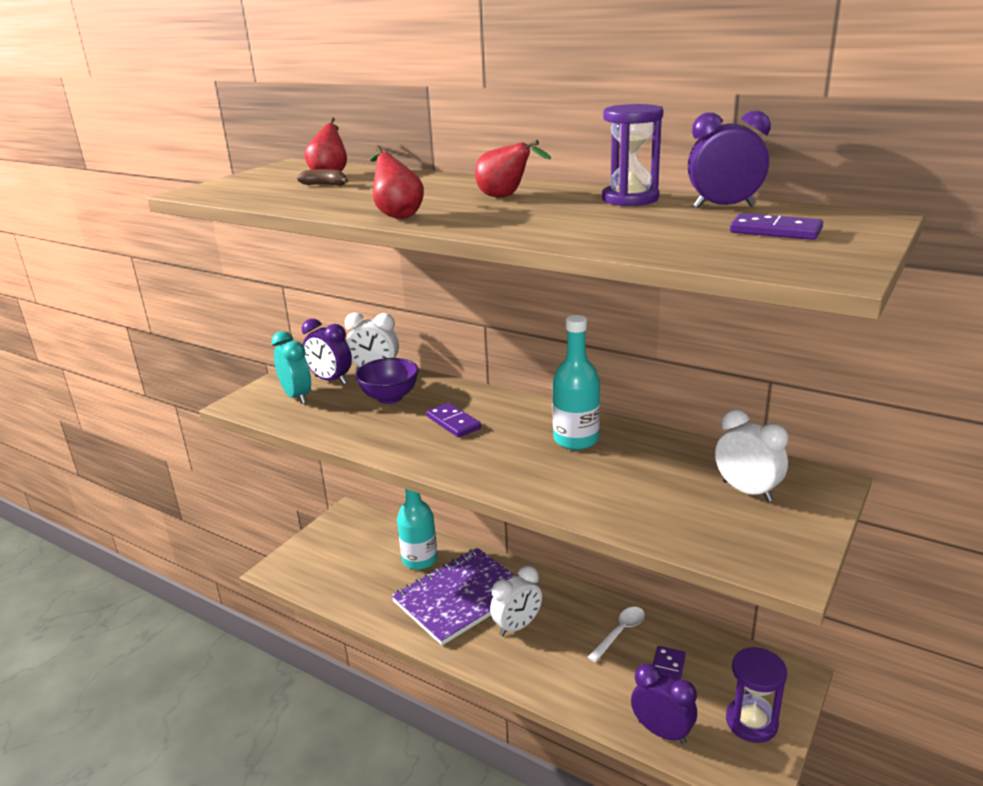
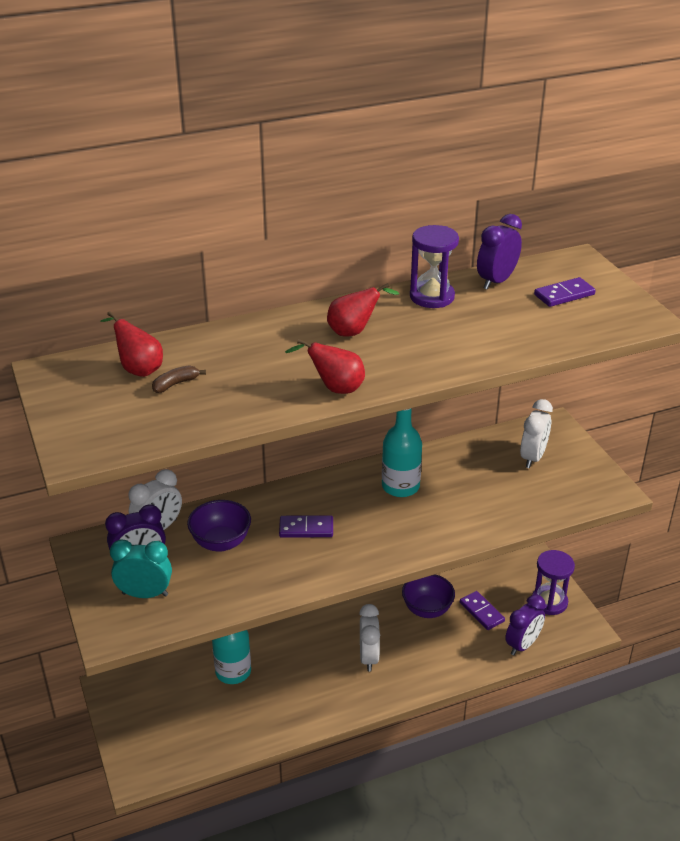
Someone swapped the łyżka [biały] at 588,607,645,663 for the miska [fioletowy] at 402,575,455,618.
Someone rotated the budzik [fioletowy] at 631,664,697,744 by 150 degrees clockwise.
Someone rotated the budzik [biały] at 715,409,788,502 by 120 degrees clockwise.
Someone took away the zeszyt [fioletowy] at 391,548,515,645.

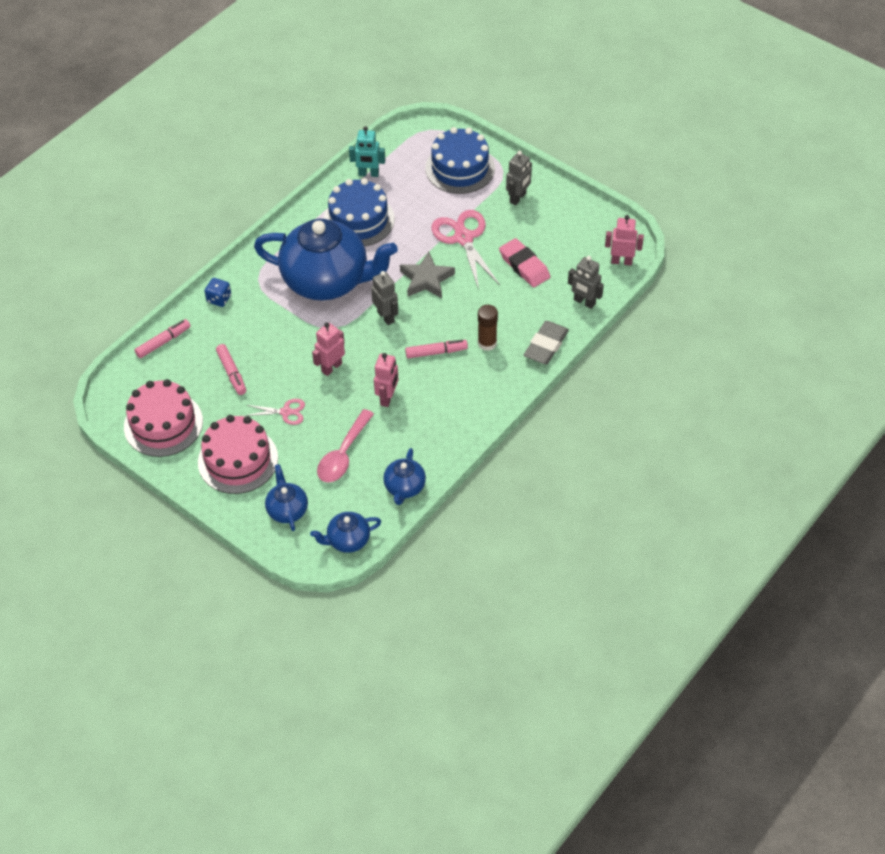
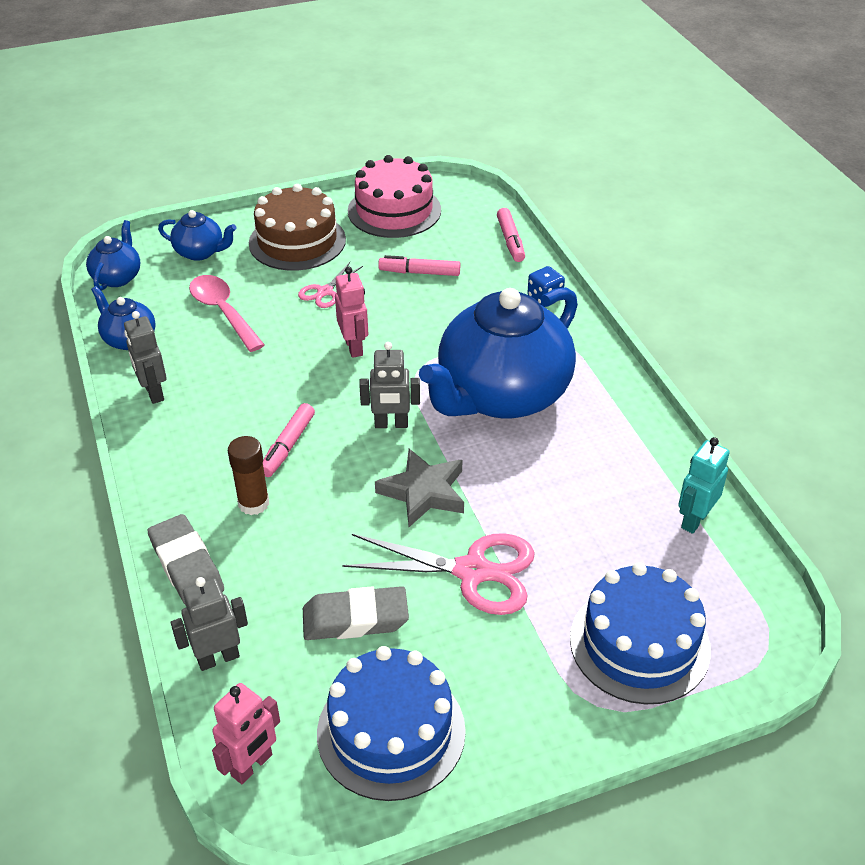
Someone carried the robot [szary] from 506,151,532,205 to 124,311,167,404.
Someone repainted the tort [różowy] at 198,415,278,494, which became the tort [brązowy] at 249,184,346,271.
Someone repainted the gumka do mazania [różowy] at 499,238,550,287, which became the gumka do mazania [szary] at 303,586,409,640.
Someone carried the tort [niebieski] from 323,178,395,246 to 317,646,466,801.
Someone took away the robot [różowy] at 374,353,398,407.

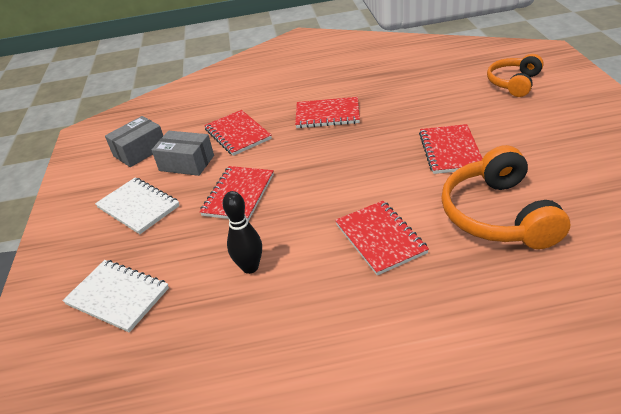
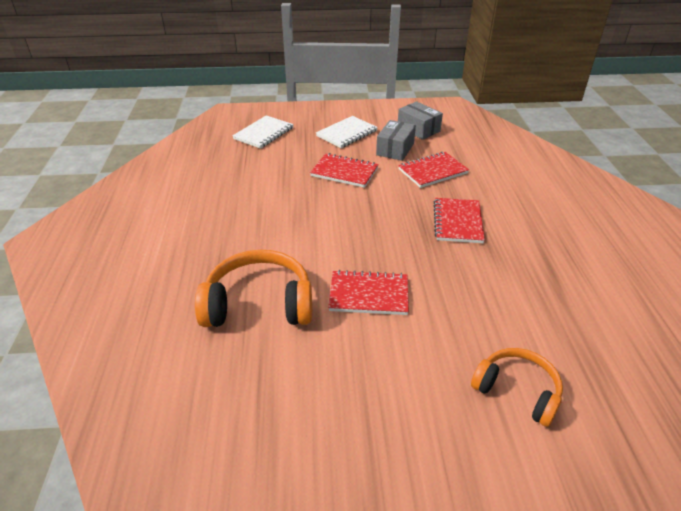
Someone took away the kręgiel [czarny] at 222,191,262,274.
Someone took away the zeszyt [czerwony] at 335,201,429,276.

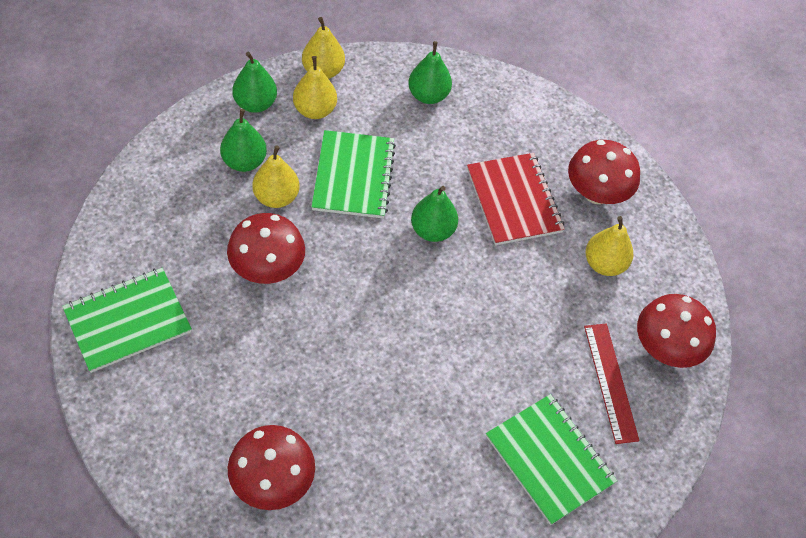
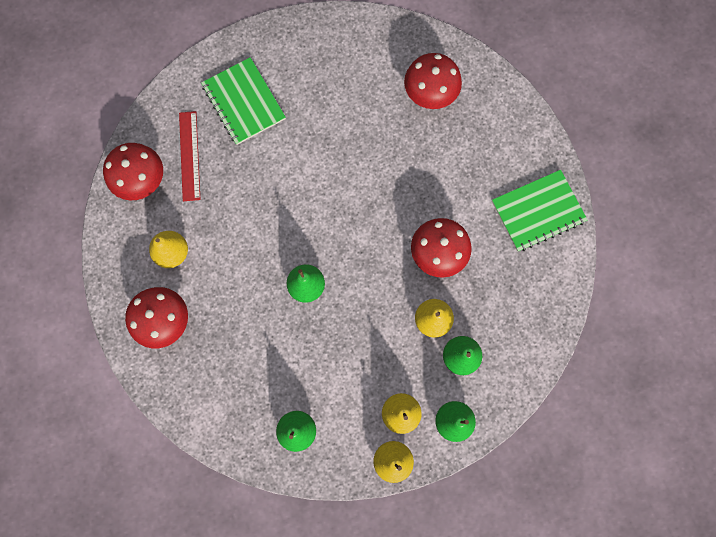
Someone took away the zeszyt [zielony] at 311,130,396,218.
Someone took away the zeszyt [czerwony] at 467,153,565,245.

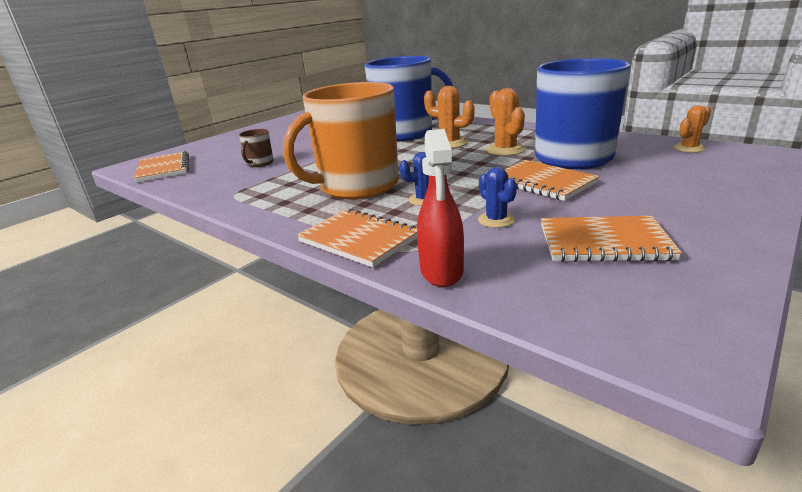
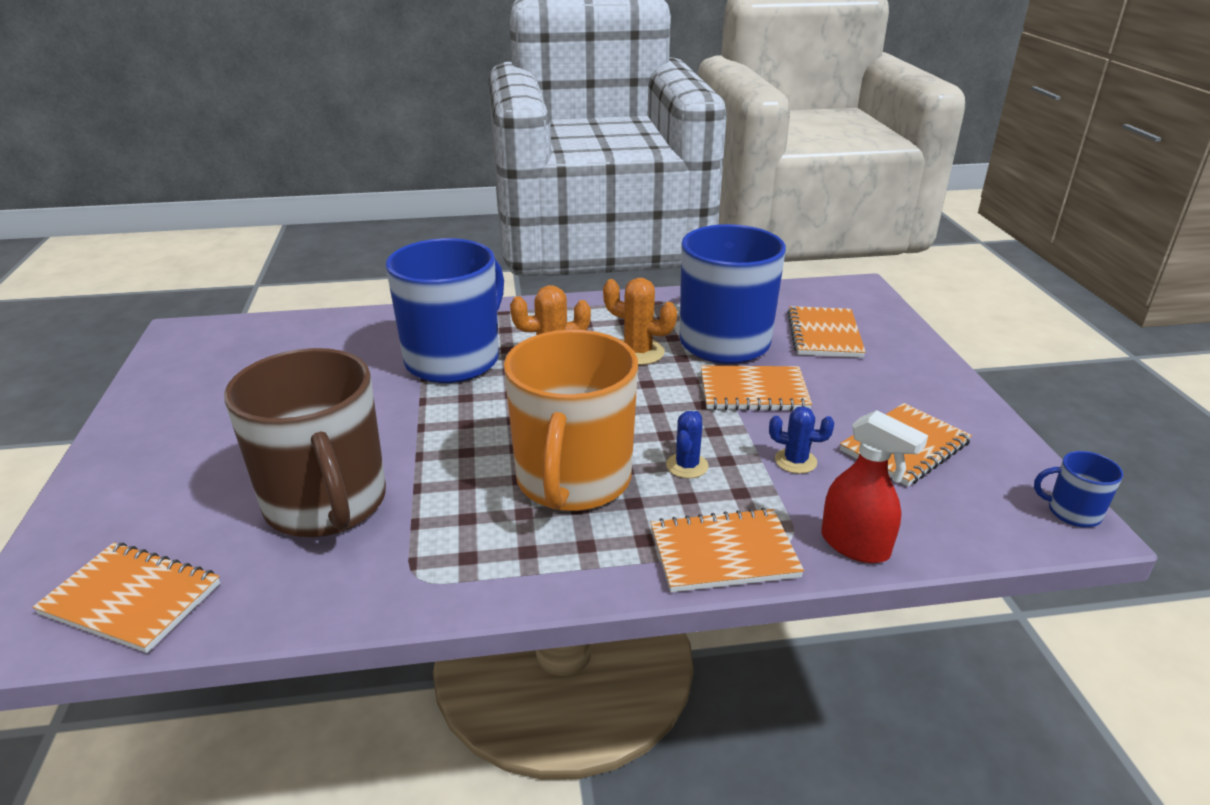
Someone scaled the kubek [brązowy] at 239,129,274,167 by 2.47.
Someone put down the zeszyt [pomarańczowy] at 787,306,866,358.
Someone put down the kubek [niebieski] at 1034,451,1123,527.
Someone took away the kaktus [pomarańczowy] at 674,105,711,153.

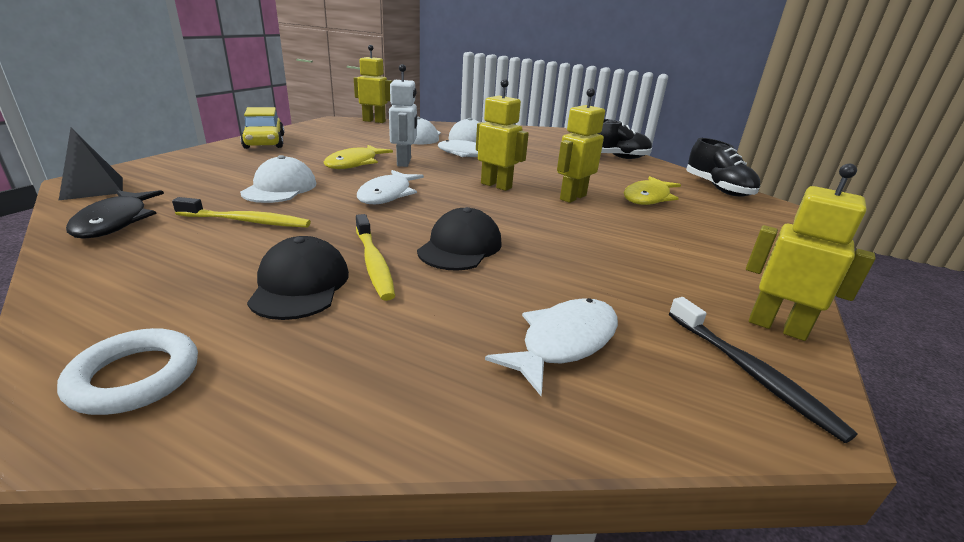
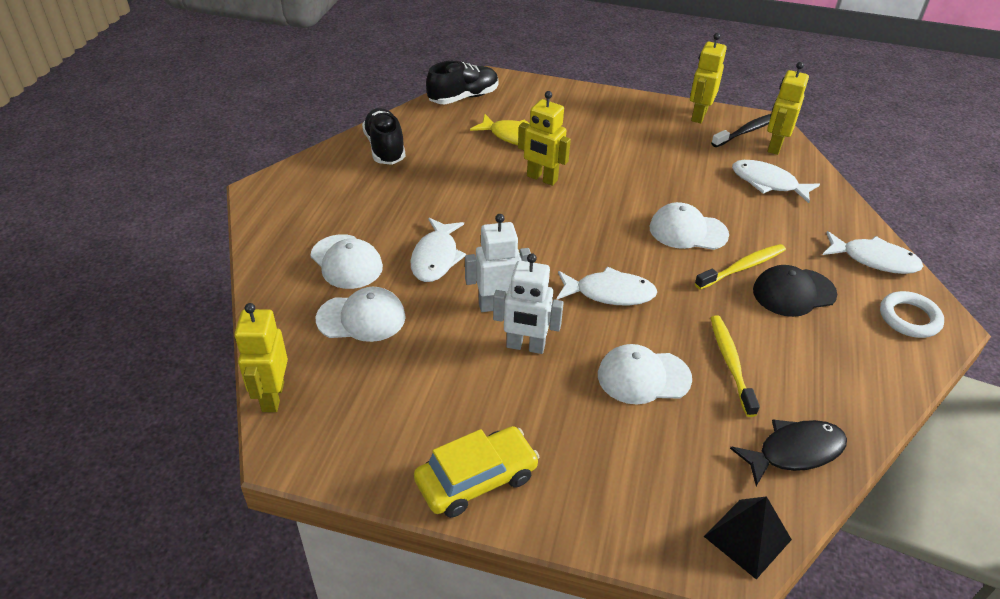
Someone swapped the ryba [żółty] at 323,145,393,169 for the robot [biały] at 493,253,564,354.
Someone repainted the czapka [czarny] at 417,207,502,271, which became the czapka [biały] at 650,202,729,250.
Someone carried the robot [żółty] from 476,79,529,191 to 767,62,809,155.
Someone put down the ryba [biały] at 823,231,923,274.

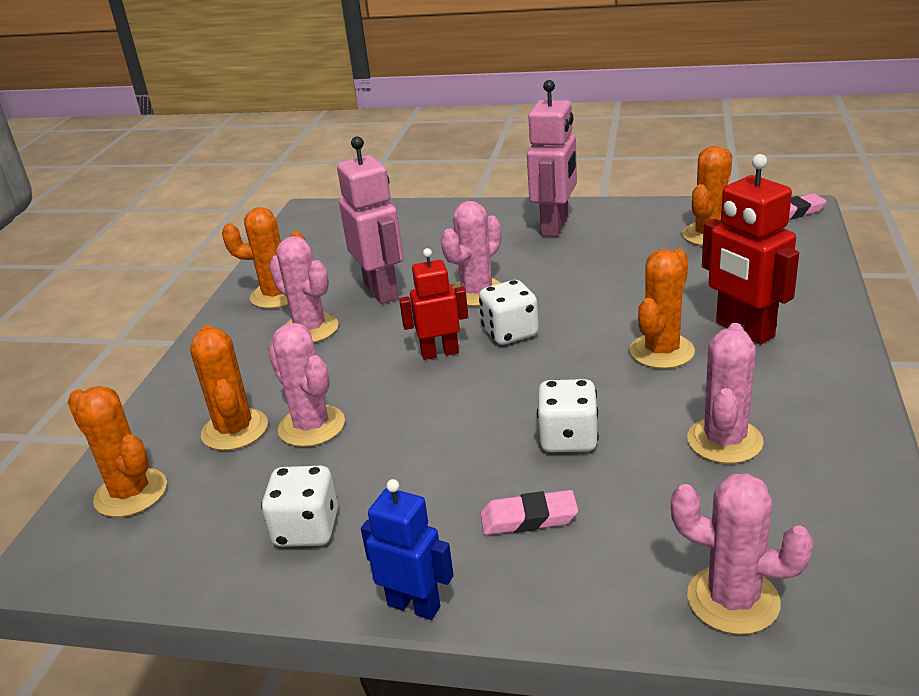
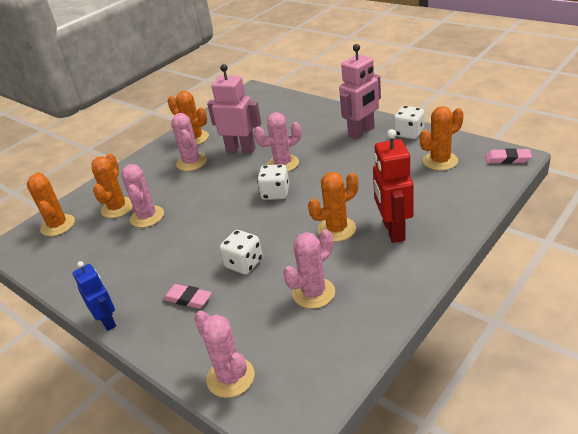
Someone rotated the robot [różowy] at 337,136,404,304 by 75 degrees counterclockwise.
Someone carried the kostka do gry [biały] from 261,466,338,547 to 394,106,425,139.
Someone took away the robot [czerwony] at 399,248,468,360.

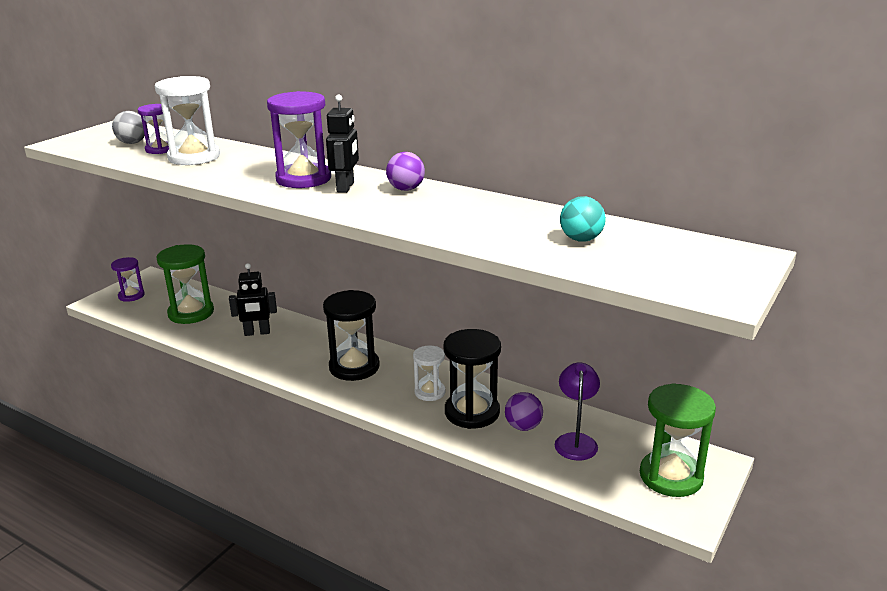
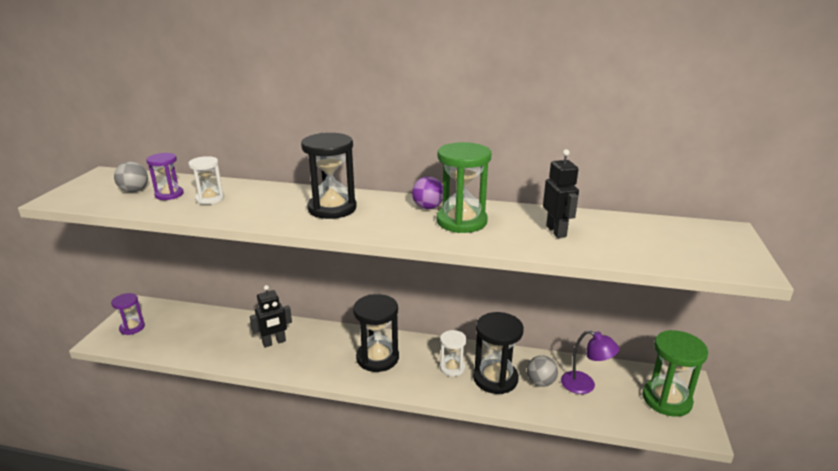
Someone scaled the klepsydra [biały] at 155,76,220,165 by 0.59.
Someone repainted the klepsydra [fioletowy] at 267,91,331,188, which became the klepsydra [czarny] at 301,133,357,219.
Someone carried the klepsydra [zielony] from 156,244,214,324 to 437,142,491,233.
Someone repainted the piłka [fioletowy] at 505,392,543,431, which became the piłka [szary] at 527,355,558,387.
Someone carried the robot [czarny] from 326,95,359,193 to 543,149,579,238.
Someone rotated the lampka [fioletowy] at 554,362,600,460 by 135 degrees clockwise.
Someone took away the piłka [turkusowy] at 560,196,606,242.

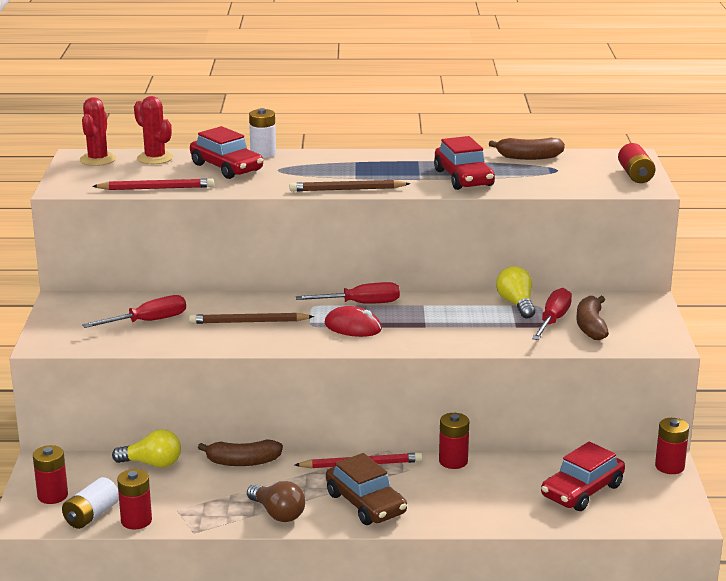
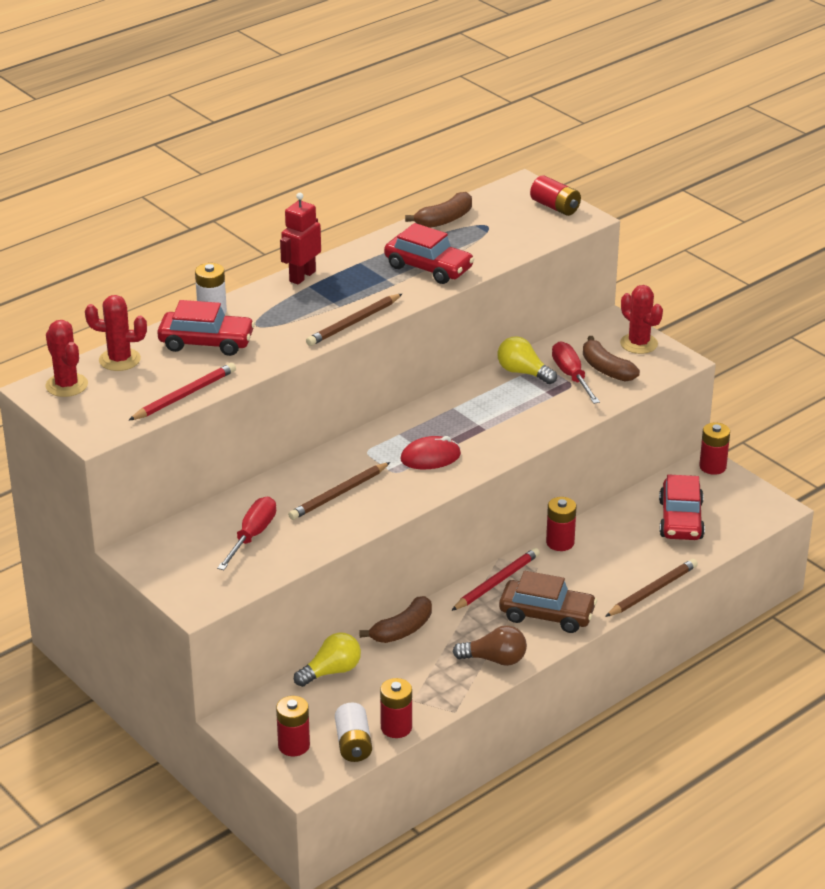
Someone put down the robot [czerwony] at 280,193,321,284.
Someone put down the ołówek [brązowy] at 605,559,698,617.
Someone put down the kaktus [czerwony] at 620,285,663,354.
Someone took away the śrubokręt [czerwony] at 296,282,400,304.

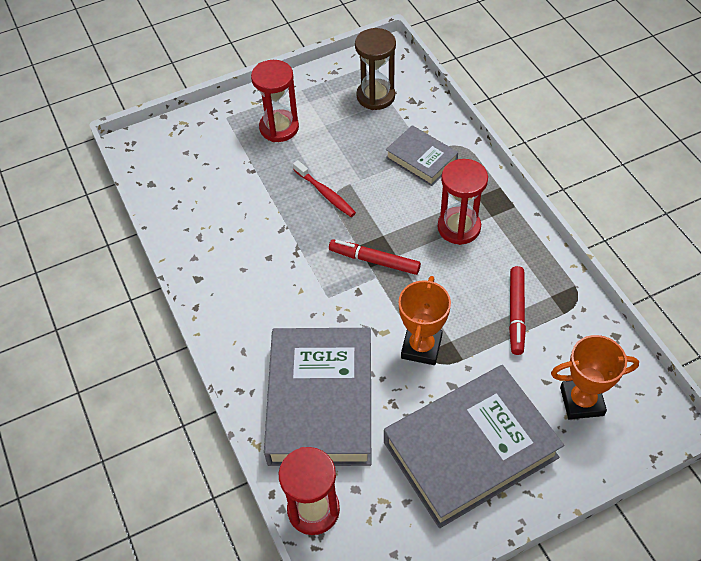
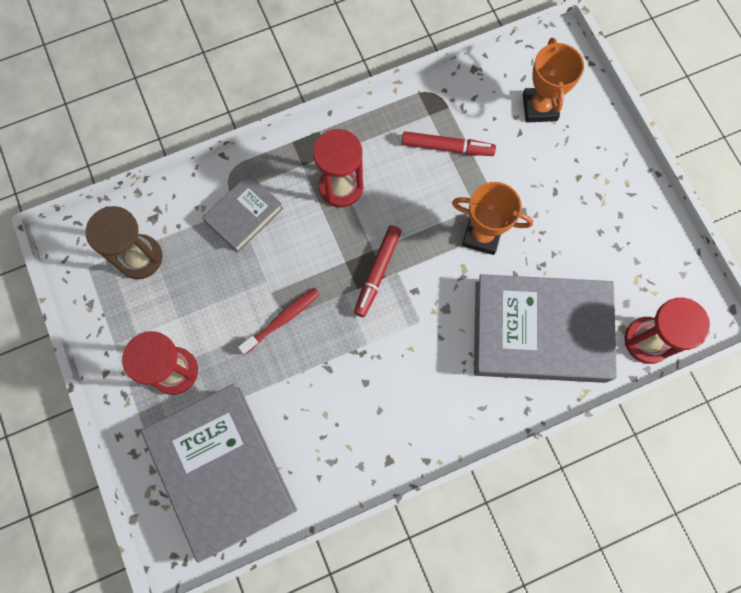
Someone carried the książka [szary] from 384,365,564,528 to 141,384,297,563.

